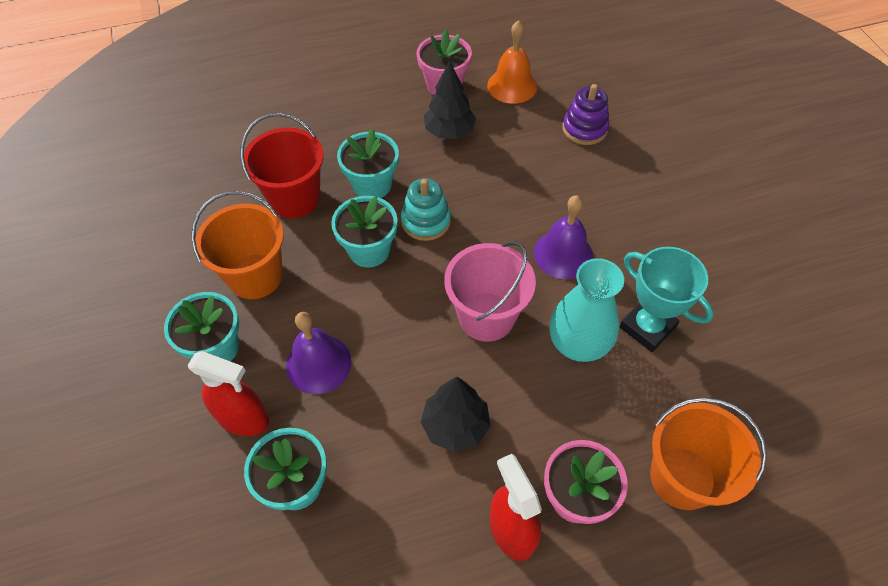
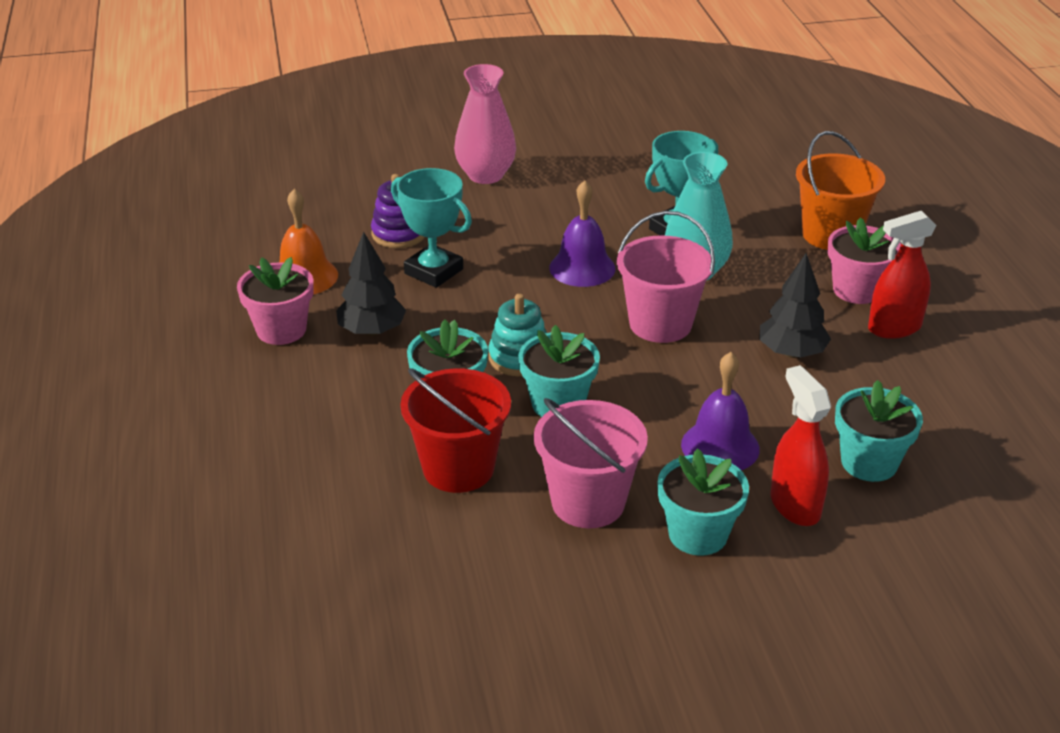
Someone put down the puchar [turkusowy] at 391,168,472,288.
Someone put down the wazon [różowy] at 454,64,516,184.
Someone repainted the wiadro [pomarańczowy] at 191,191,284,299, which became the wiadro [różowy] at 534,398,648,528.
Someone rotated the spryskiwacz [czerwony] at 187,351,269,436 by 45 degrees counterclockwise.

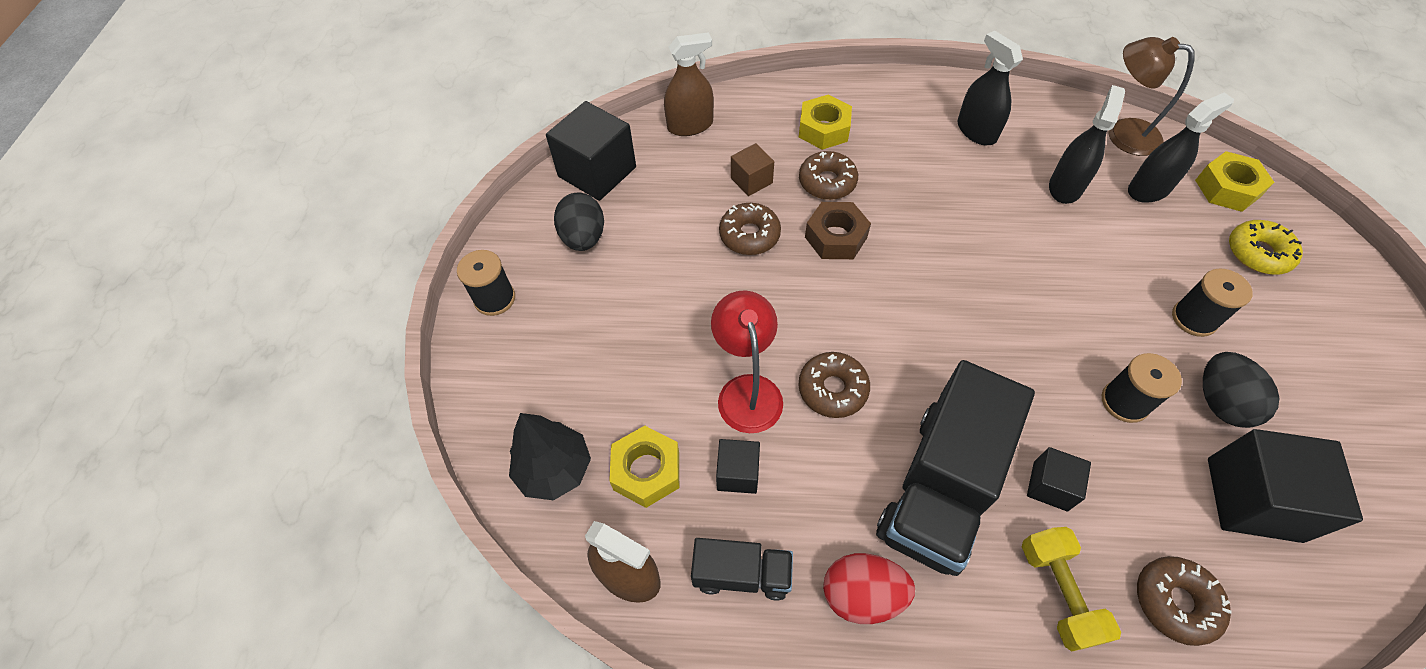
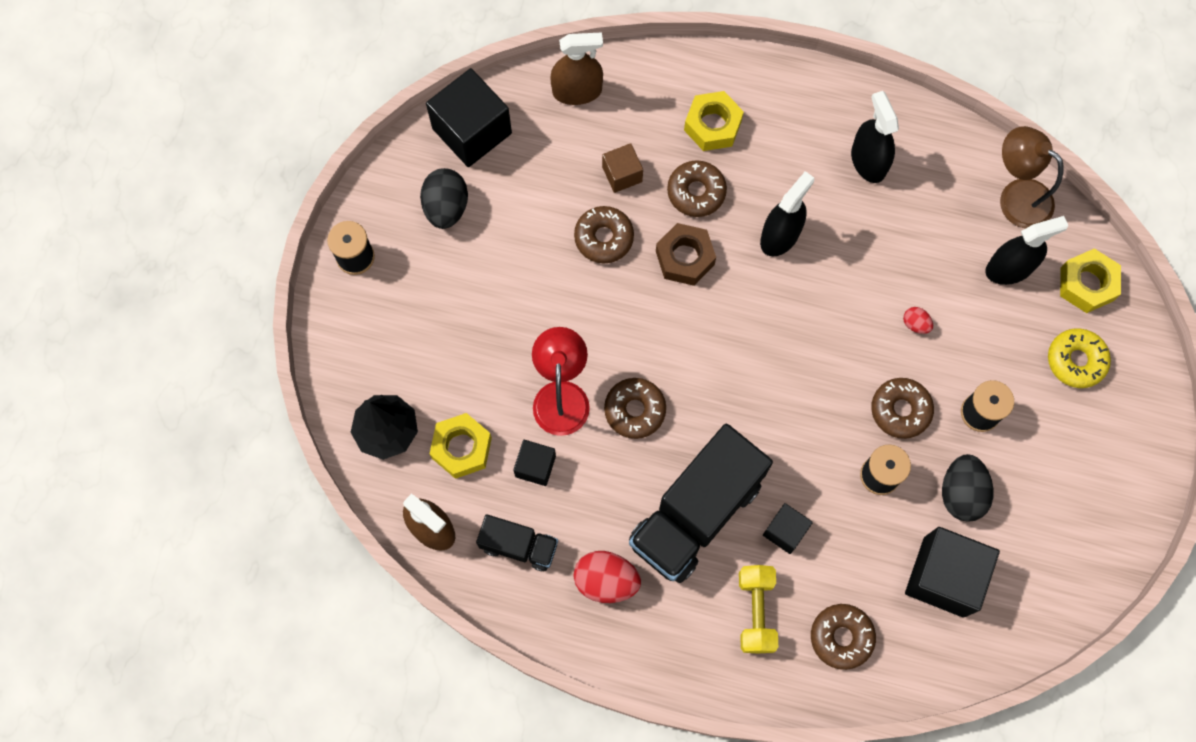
Someone carried the spryskiwacz [czarny] from 1049,85,1125,204 to 760,171,814,256.
Someone put down the donut [brązowy] at 871,378,934,439.
Someone put down the jajko [czerwony] at 903,307,933,334.

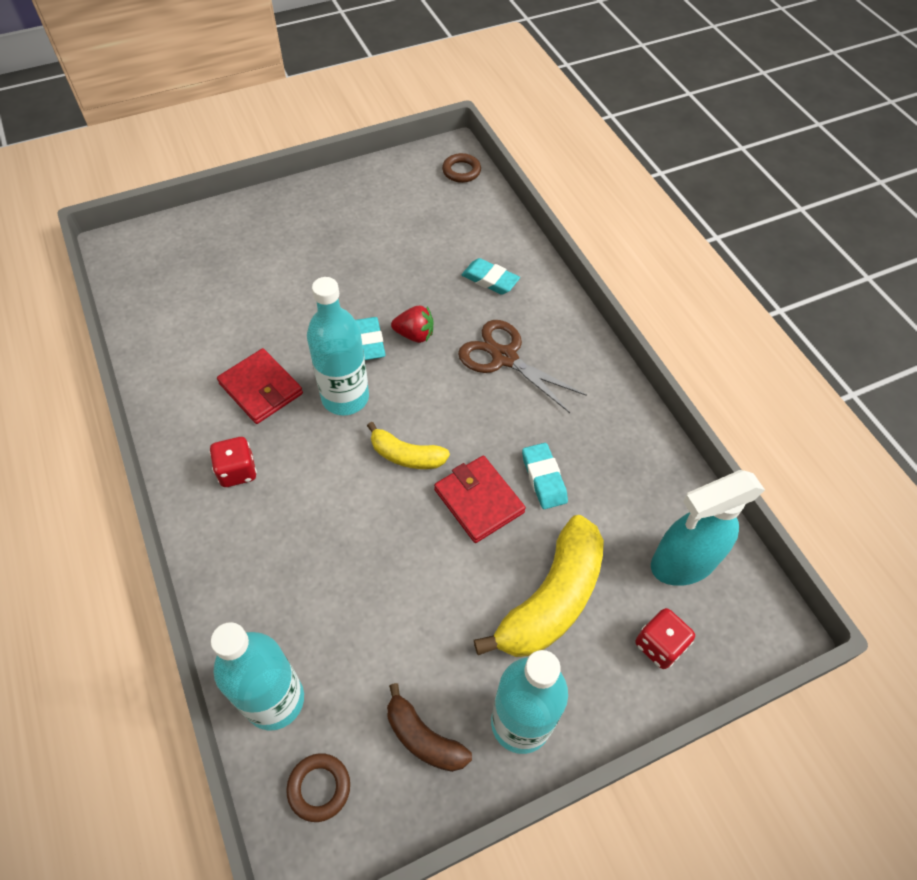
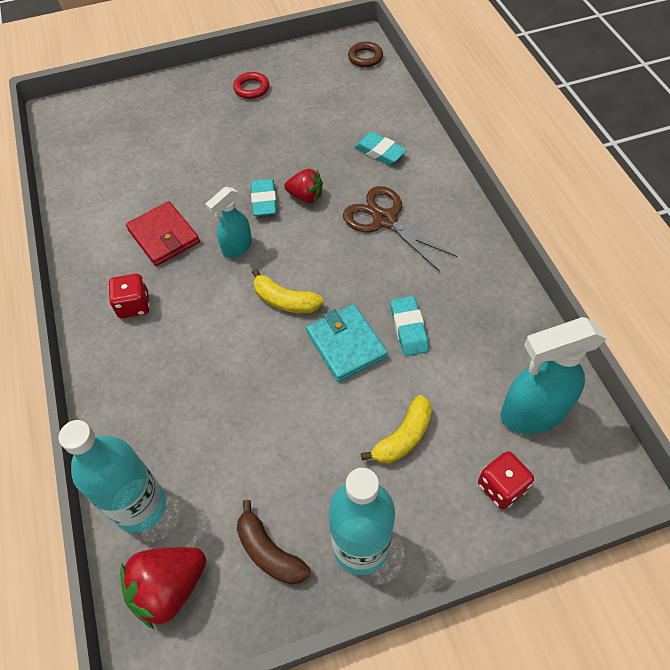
Someone swapped the pierścień [brązowy] at 286,753,350,822 for the truskawka [czerwony] at 120,547,206,629.
Someone swapped the butelka [turkusowy] at 307,277,369,415 for the spryskiwacz [turkusowy] at 205,187,252,258.
Someone put down the pierścień [czerwony] at 233,72,269,99.
Someone repainted the portfel [czerwony] at 434,456,526,543, which became the portfel [turkusowy] at 306,304,388,382.
Someone scaled the banan [żółty] at 474,515,604,657 by 0.55.

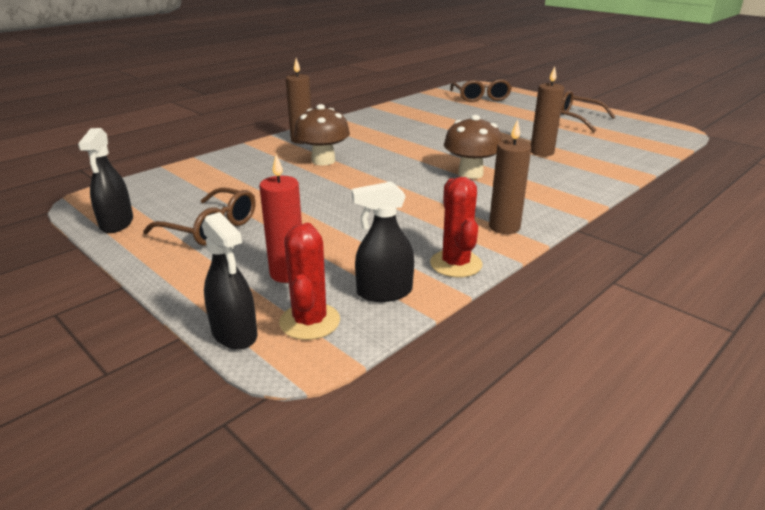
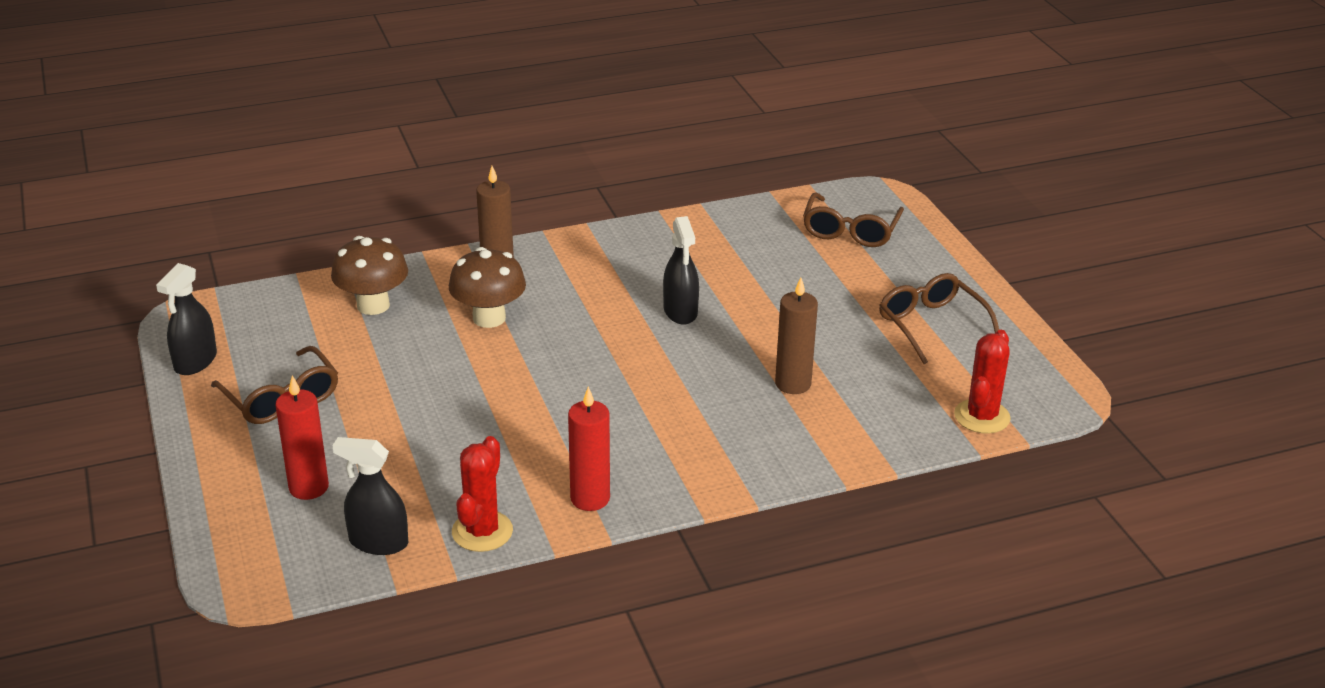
Someone carried the grzyb [brązowy] from 444,115,502,179 to 331,236,408,315.
Someone repainted the świeca [brązowy] at 489,119,531,234, which became the świeca [czerwony] at 568,386,610,511.
Someone carried the spryskiwacz [czarny] from 202,212,258,350 to 663,216,699,325.
Someone carried the kaktus [czerwony] from 279,223,340,340 to 954,330,1011,434.

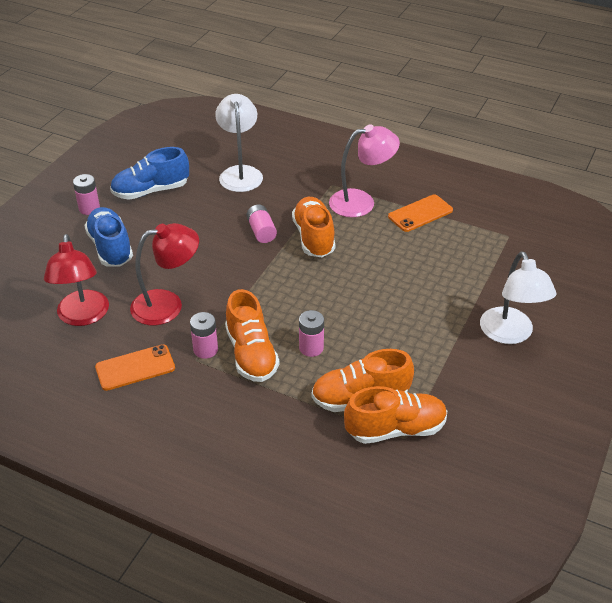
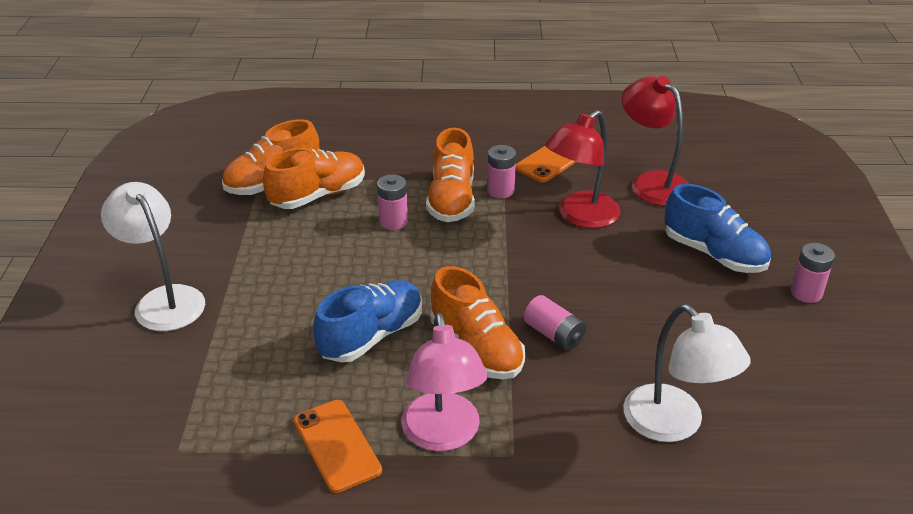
Someone rotated the telefon [pomarańczowy] at 388,194,453,232 by 60 degrees counterclockwise.
Someone carried the but [niebieski] from 110,147,189,200 to 313,280,422,363.
Someone rotated the lampka [różowy] at 329,124,400,217 by 60 degrees counterclockwise.
Someone rotated the but [pomarańczowy] at 225,289,279,382 by 135 degrees counterclockwise.

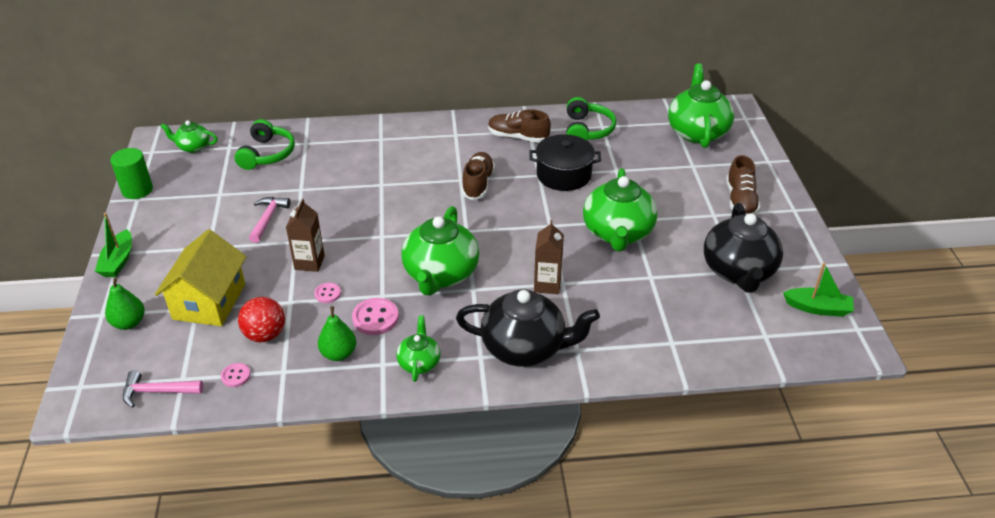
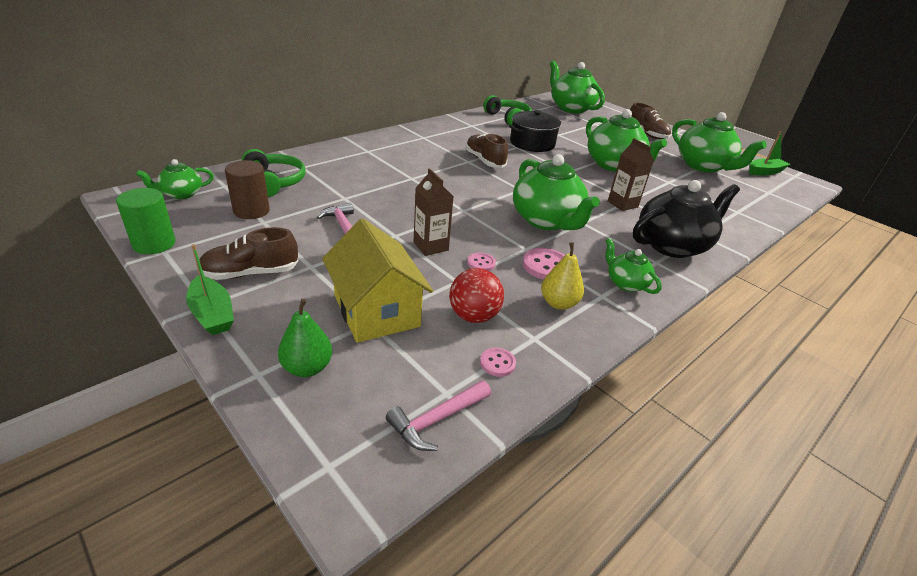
Someone carried the but [brązowy] from 488,109,551,143 to 199,227,299,280.
Someone put down the walec [brązowy] at 225,160,270,219.
Someone repainted the gruszka [zielony] at 318,306,356,361, which became the gruszka [żółty] at 541,242,584,310.
Someone repainted the imbryk [czarny] at 704,203,783,293, which became the imbryk [zielony] at 672,112,767,173.

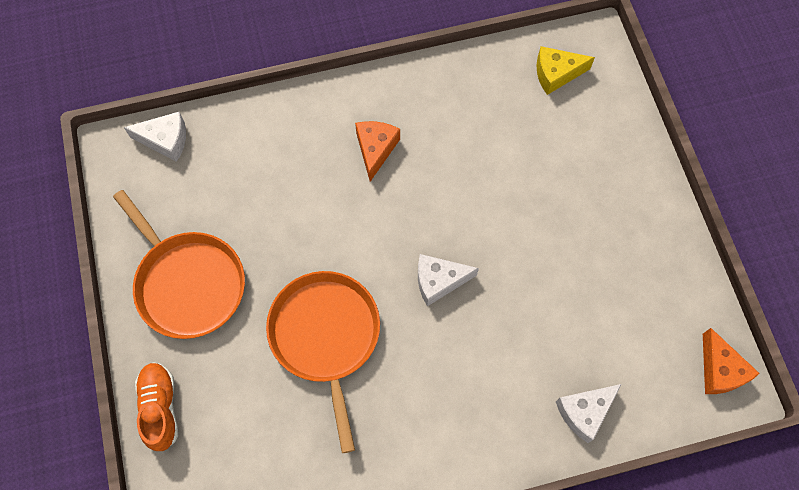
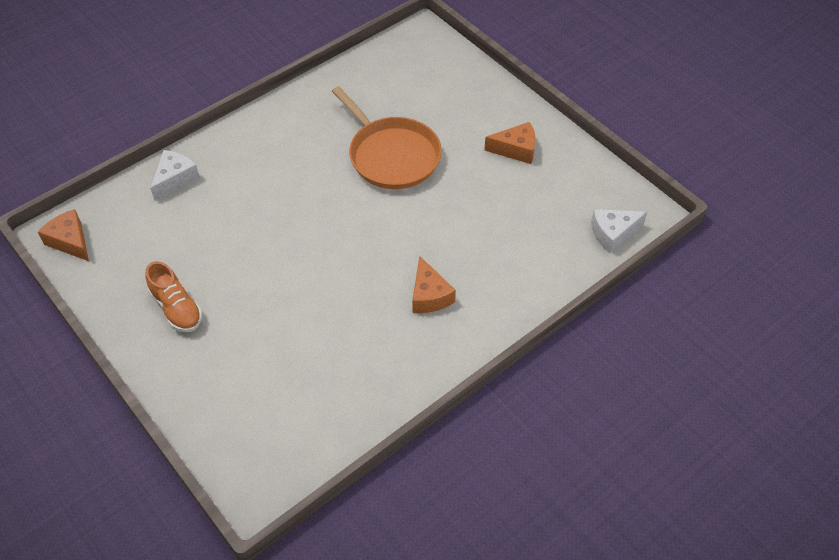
Someone carried the but [pomarańczowy] from 135,362,178,451 to 145,261,202,332.
Someone swapped the patelnia [pomarańczowy] at 113,190,245,339 for the ser [pomarańczowy] at 484,122,536,164.
Someone took away the ser [biały] at 418,254,479,306.
Someone took away the ser [żółty] at 537,46,595,95.

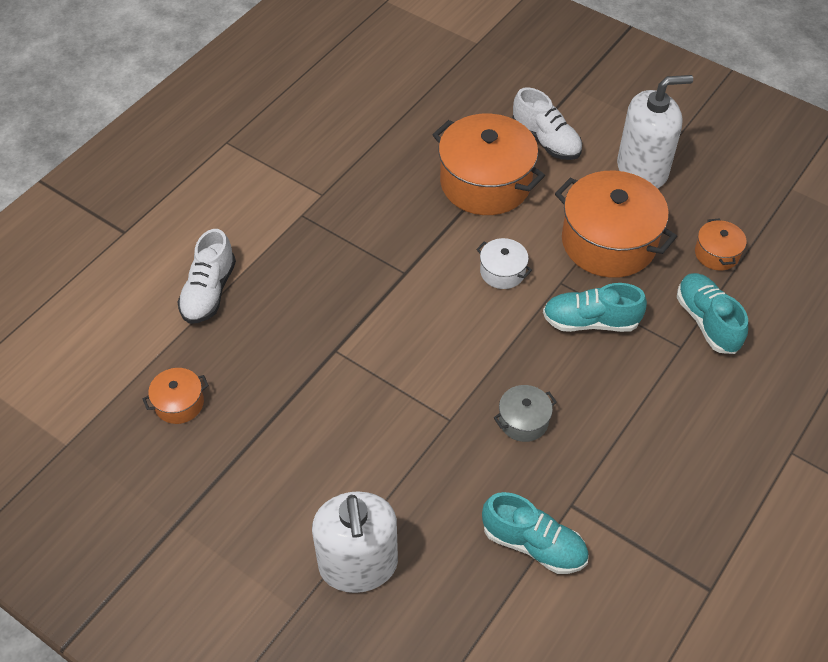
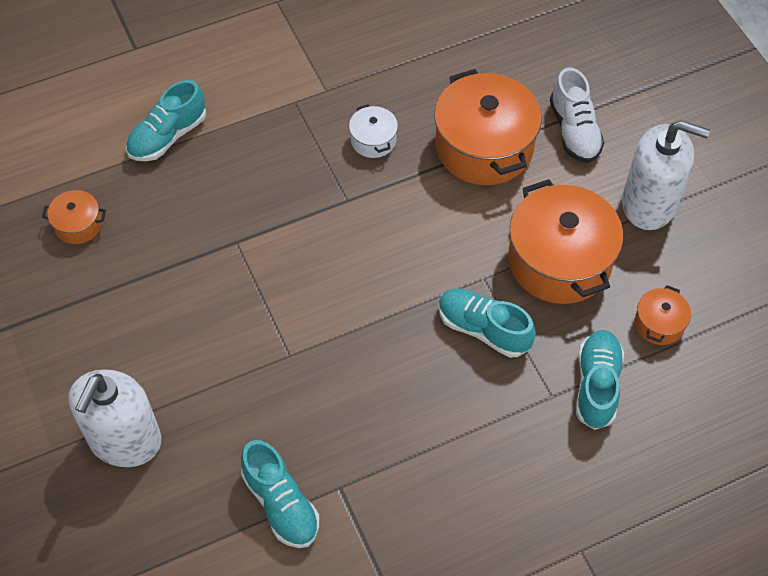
Someone repainted the but [biały] at 177,229,236,324, which became the but [turkusowy] at 126,80,206,161.
Someone carried the garnek [biały] from 476,238,532,289 to 349,104,398,158.
Someone took away the garnek [szary] at 494,385,557,442.

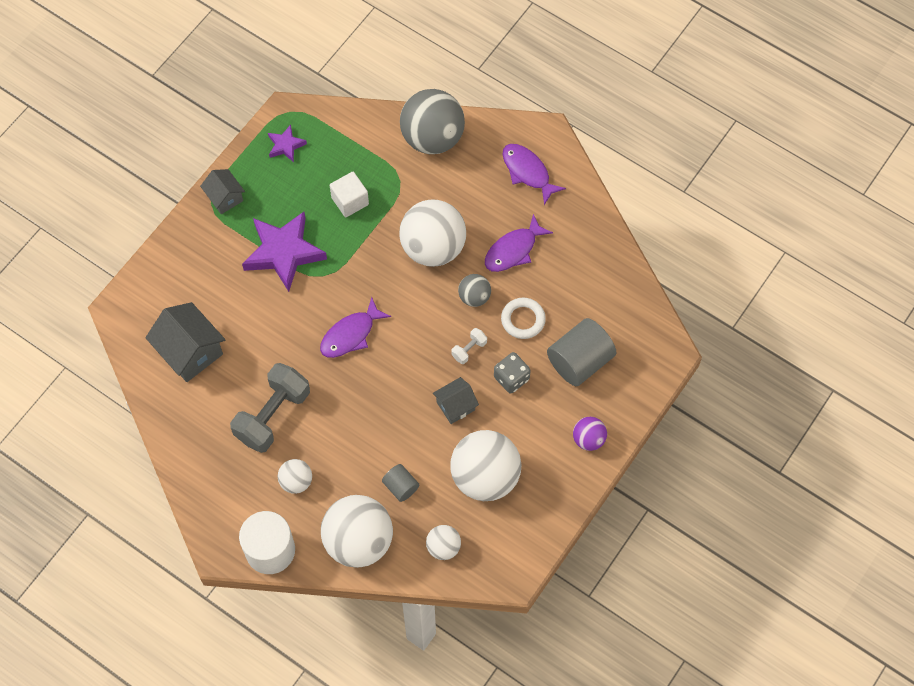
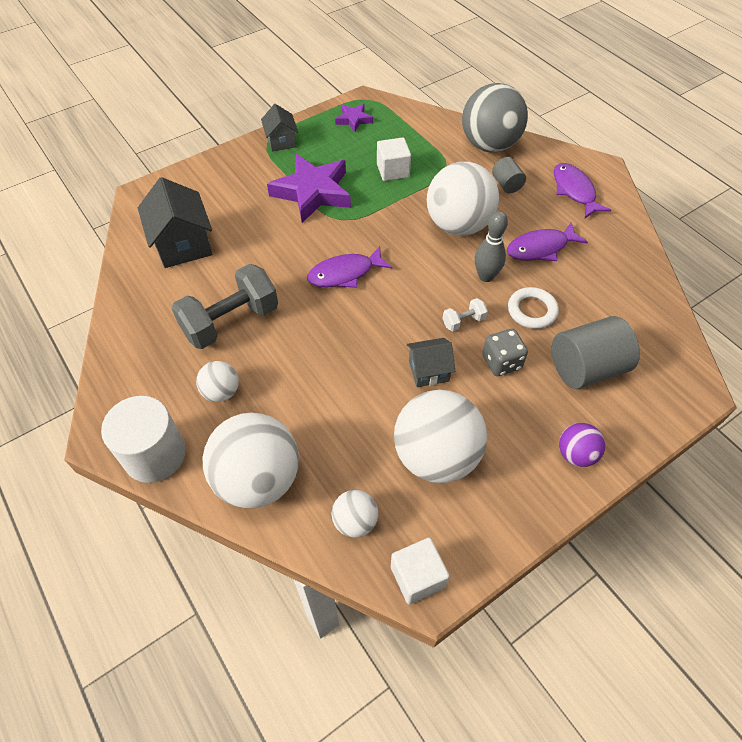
Someone put down the sześcian [biały] at 391,538,450,604.
Someone swapped the piłka [szary] at 458,274,491,307 for the kręgiel [szary] at 475,211,508,282.
Someone carried the walec [szary] from 382,464,419,502 to 492,157,526,193.

